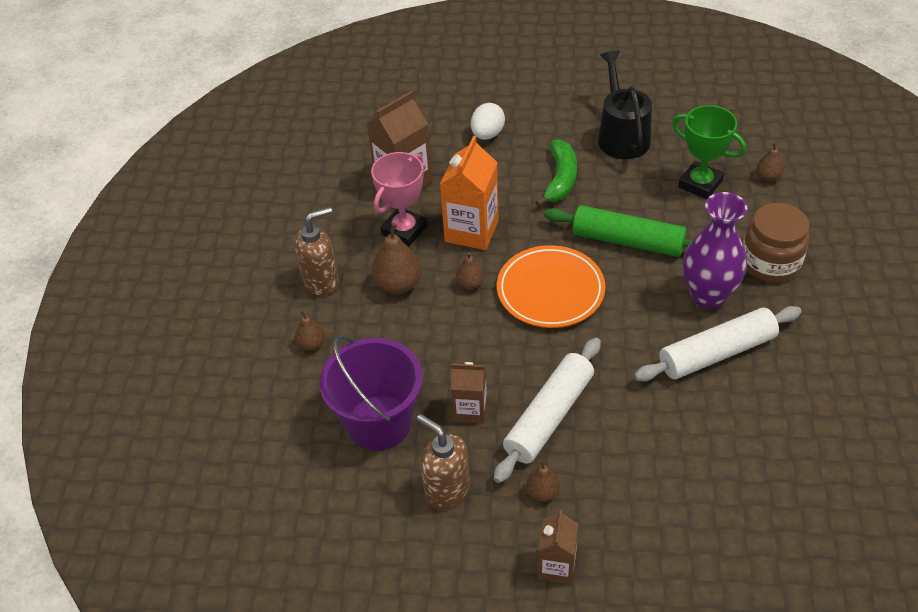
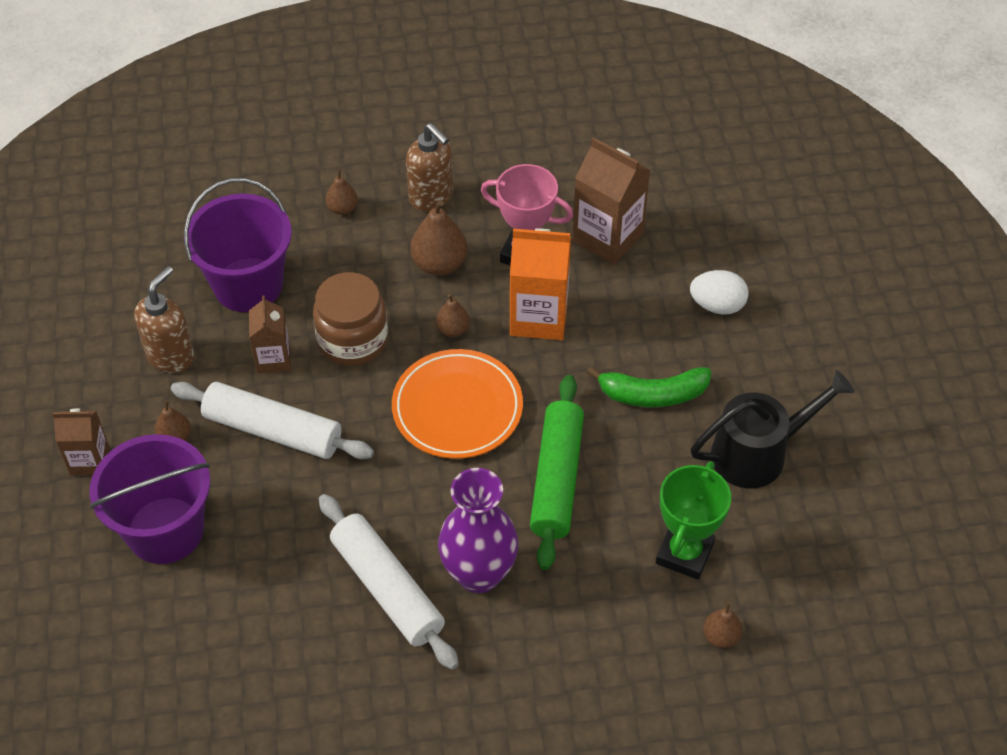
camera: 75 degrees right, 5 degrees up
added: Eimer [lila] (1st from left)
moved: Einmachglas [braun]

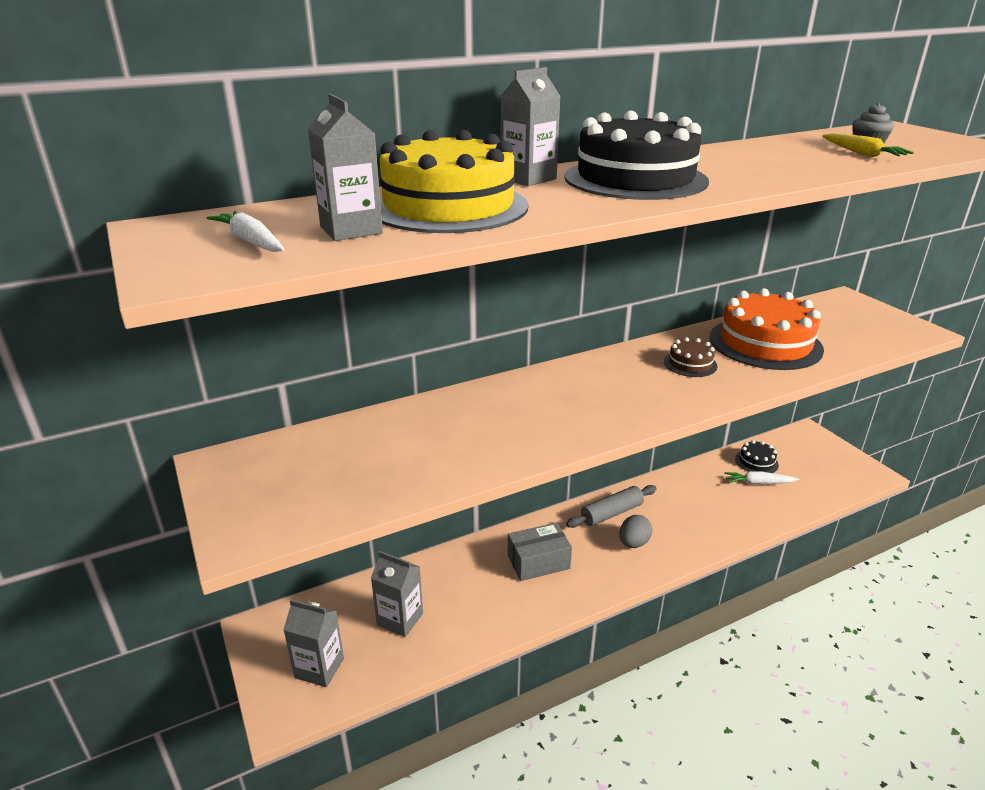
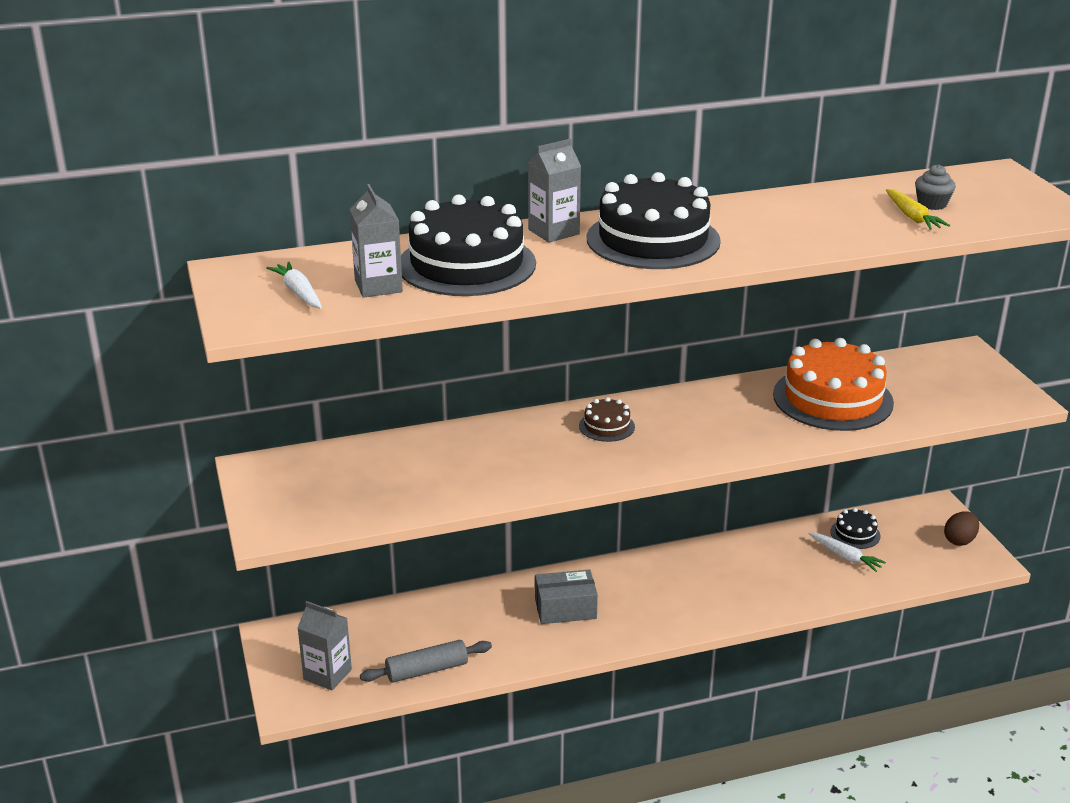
camera: 10 degrees right, 0 degrees up
removed: Ei [grau]; Getränkekarton [grau] (3rd from left)
added: Ei [braun]
moved: Kuchen [braun]; Nudelholz [grau]
recoloured: Kuchen [gelb] to Kuchen [schwarz] (1st from left)
turned: Karotte [weiß] (2nd from left) 150 degrees counterclockwise

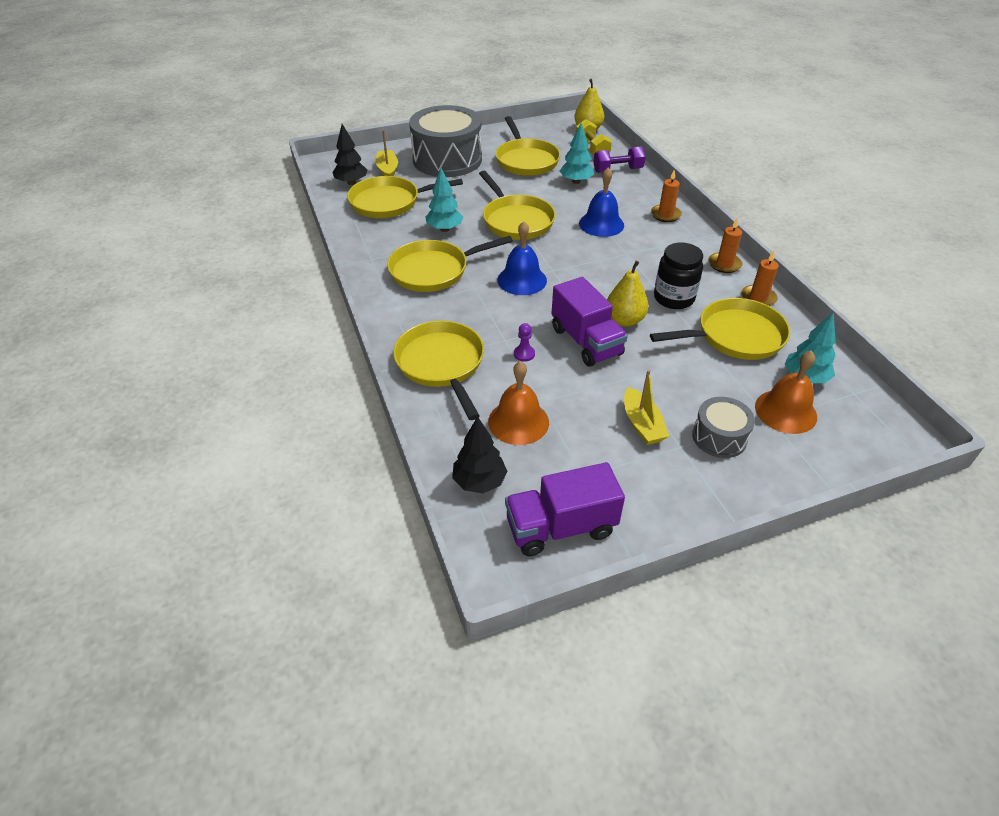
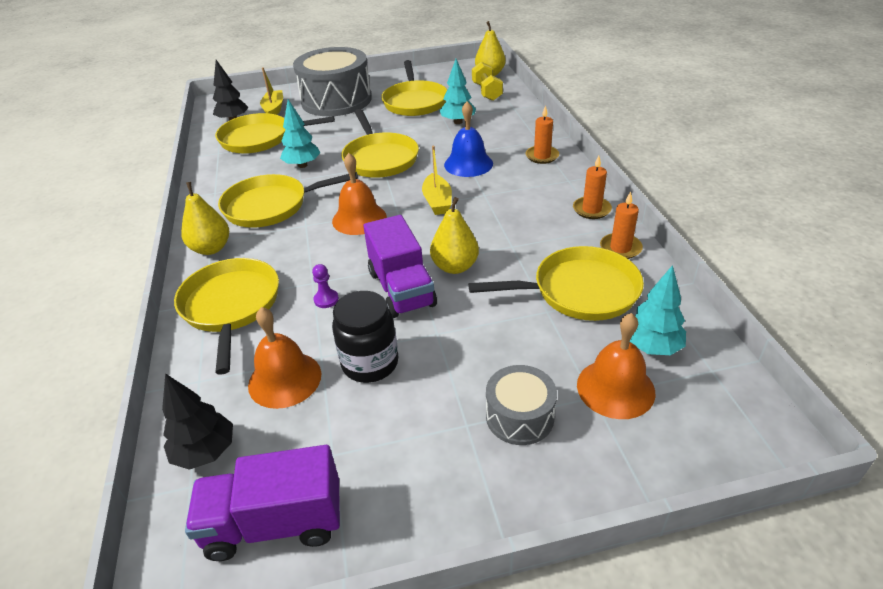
camera: 10 degrees right, 5 degrees down
removed: Hantel [lila]
added: Birne [gelb] (1st from left)
moved: Einmachglas [schwarz]; Boot [gelb] (2nd from left)
recoloured: Glocke [blau] (1st from left) to Glocke [orange] (2nd from left)

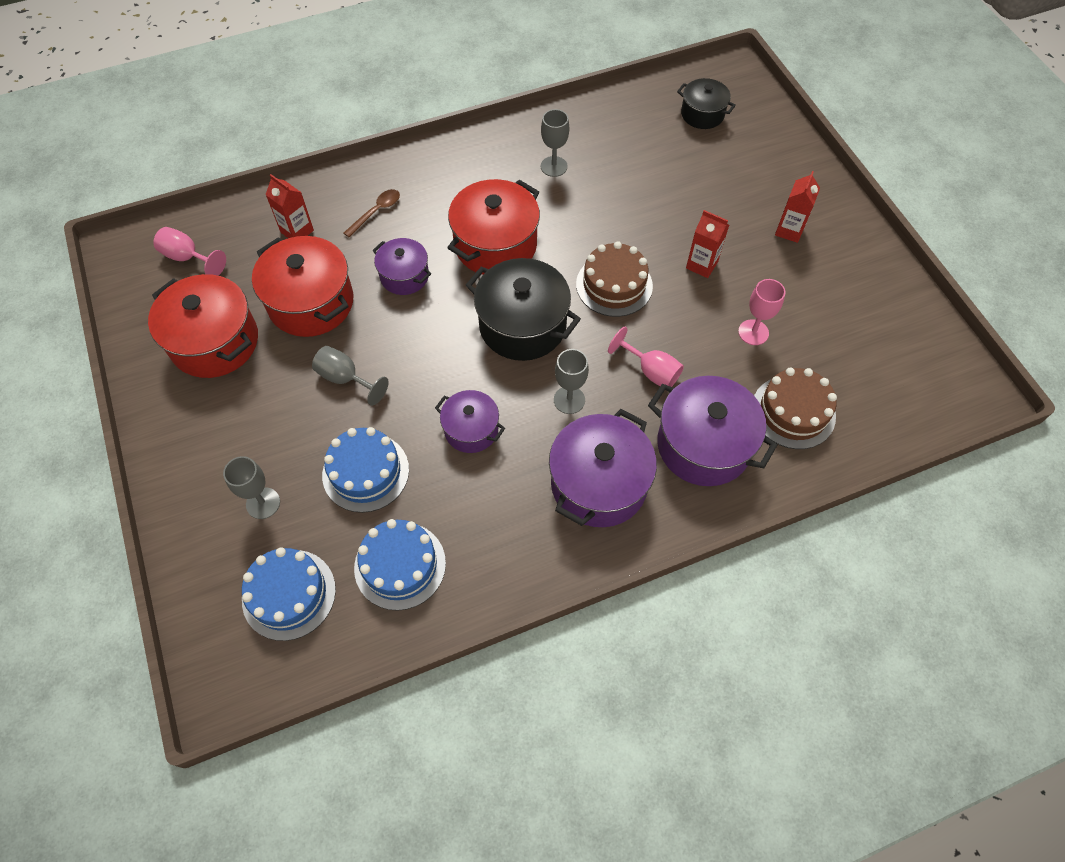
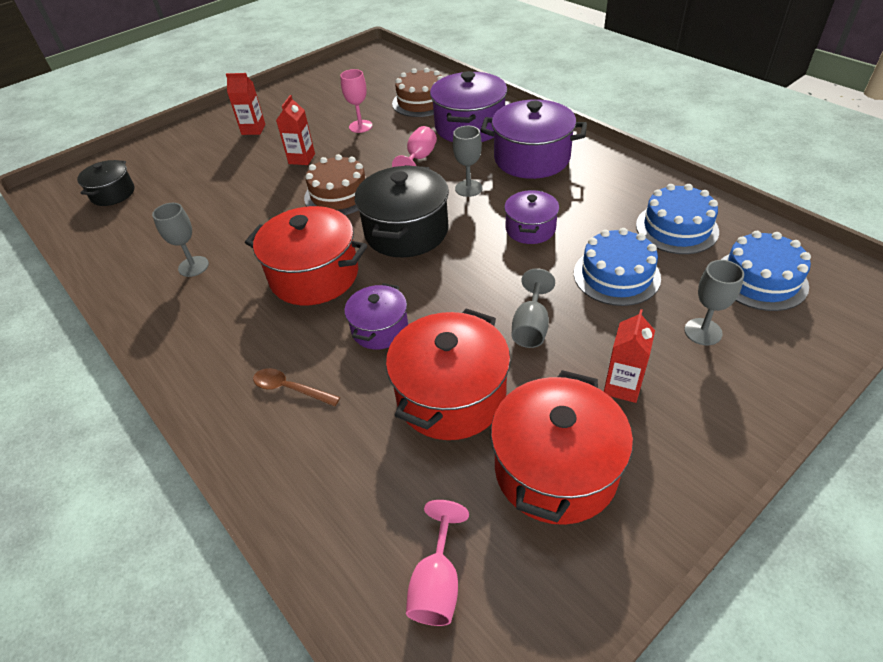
camera: 105 degrees left, 15 degrees down
moved: Getränkekarton [rot] (1st from left in the first image) to Getränkekarton [rot] (3rd from left)

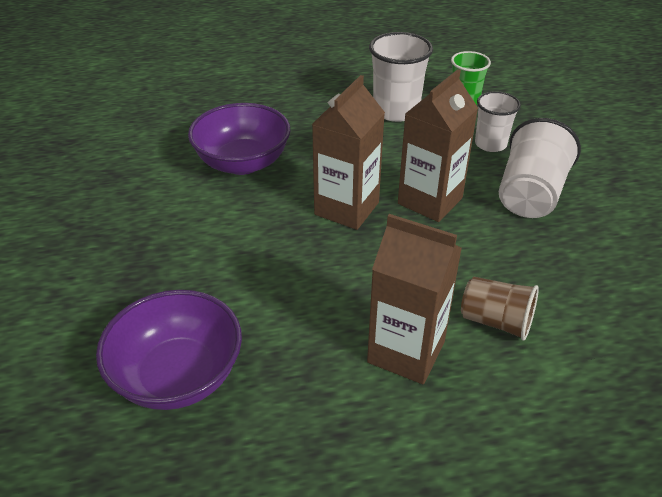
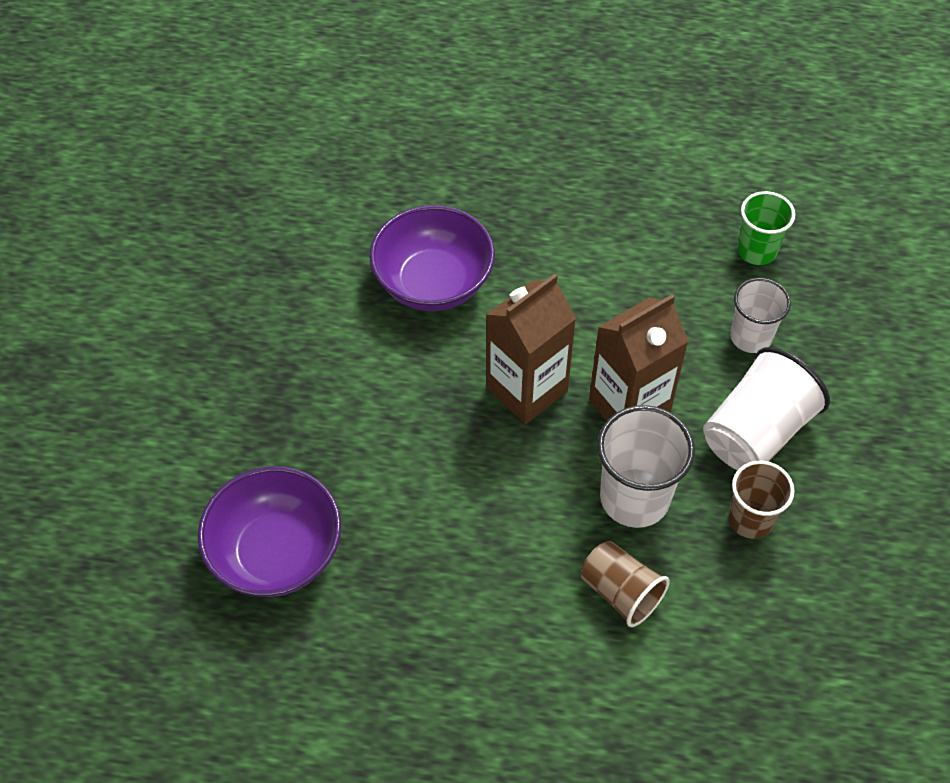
camera: 20 degrees right, 15 degrees up
removed: Getränkekarton [braun] (2nd from left)
added: Becher [braun] (2nd from left)
moved: Becher [weiß] (1st from left)

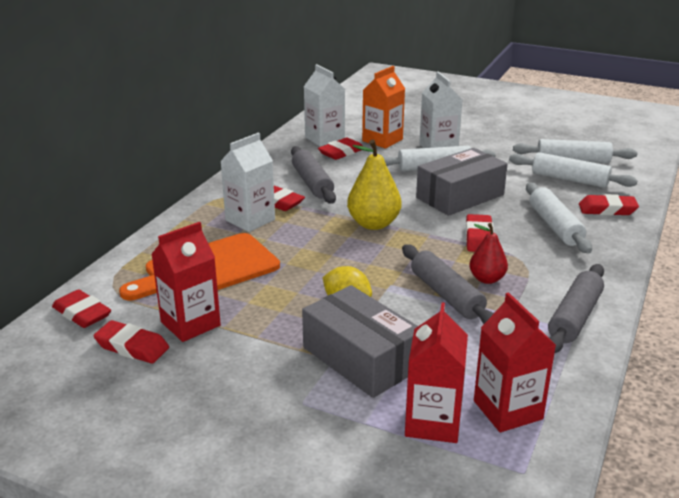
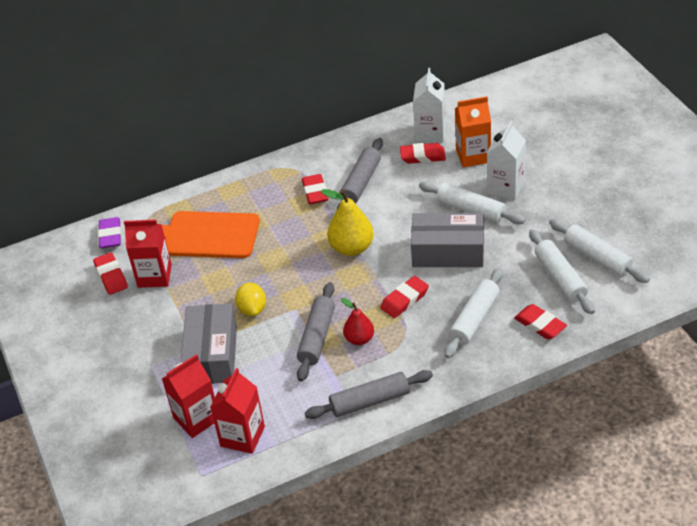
camera: 45 degrees right, 15 degrees up
removed: Getränkekarton [weiß] (1st from left)
recoloured: Radiergummi [rot] (1st from left) to Radiergummi [lila]

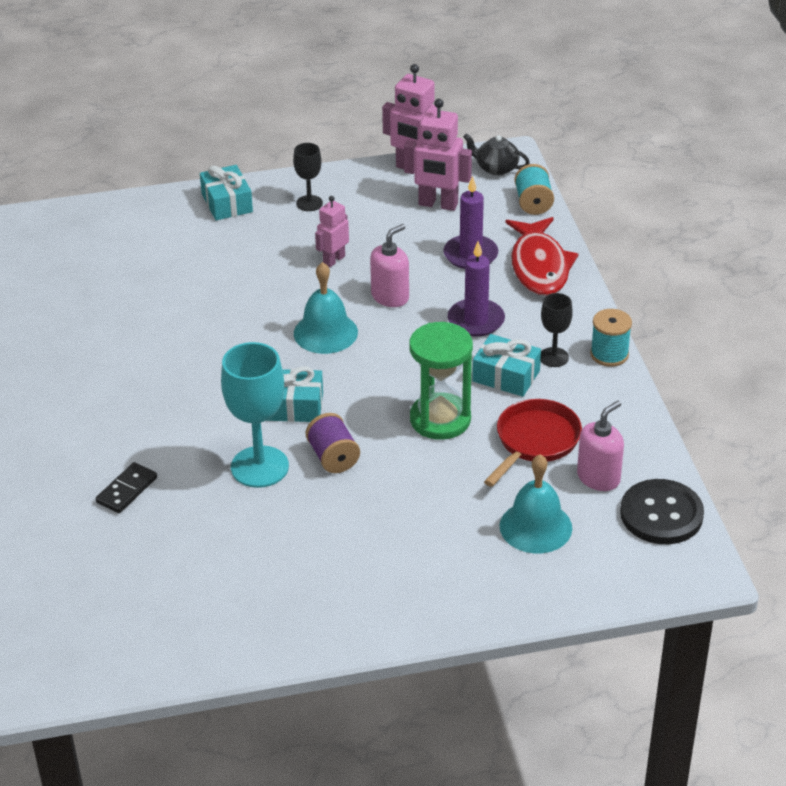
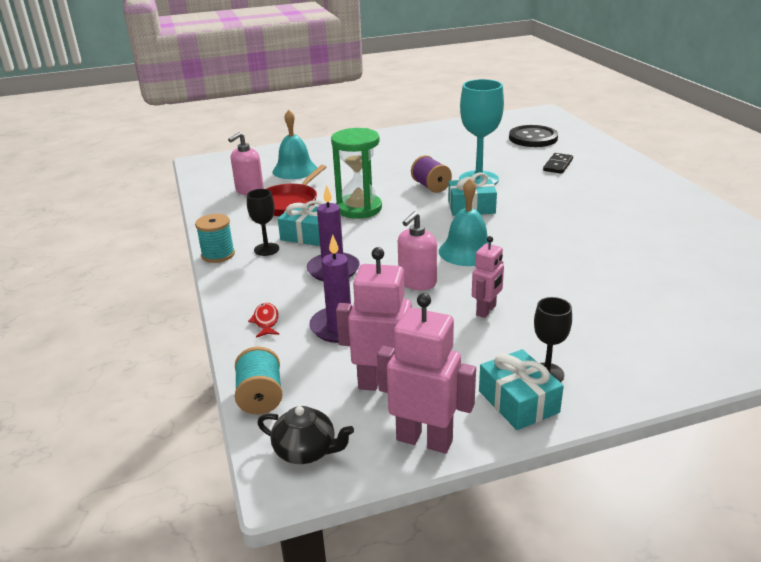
camera: 175 degrees right, 10 degrees down
moved: Geschenk [türkis] (1st from left in the first image) to Geschenk [türkis] (3rd from left); Knopf [schwarz]
resized: Fisch [rot] x0.42

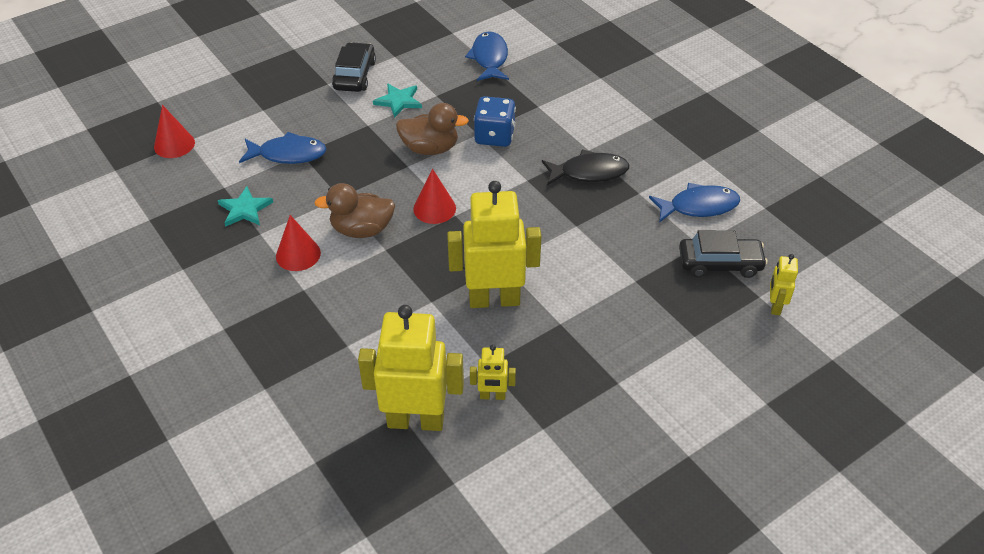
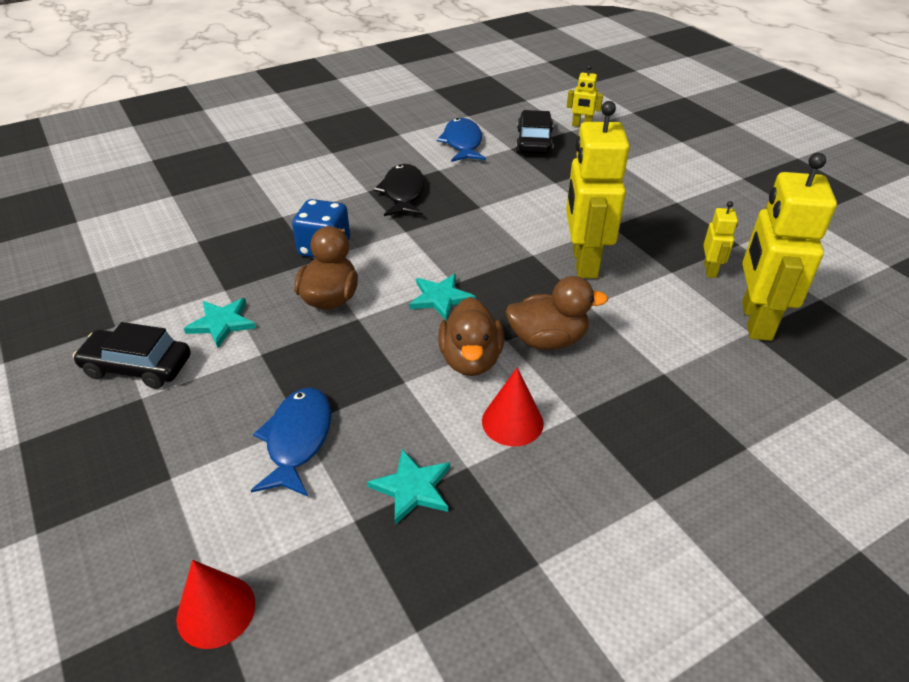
camera: 85 degrees left, 5 degrees down
removed: Fisch [blau] (2nd from left)
added: Ente [braun] (3rd from left)
replaced: Kegel [rot] (3rd from left) to Stern [türkis] (3rd from left)

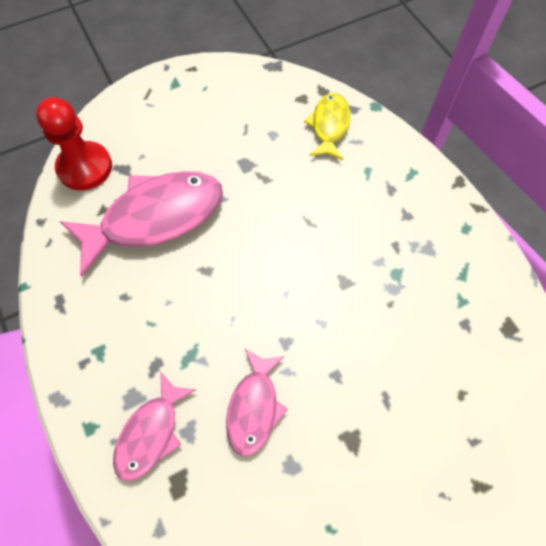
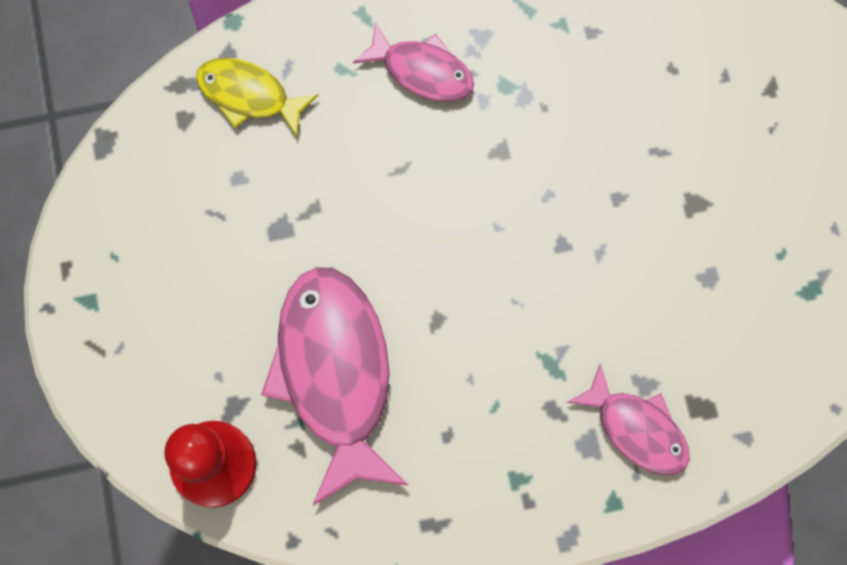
camera: 75 degrees left, 10 degrees up
moved: Fisch [rosa] (3rd from left in the first image) to Fisch [rosa] (2nd from left)

